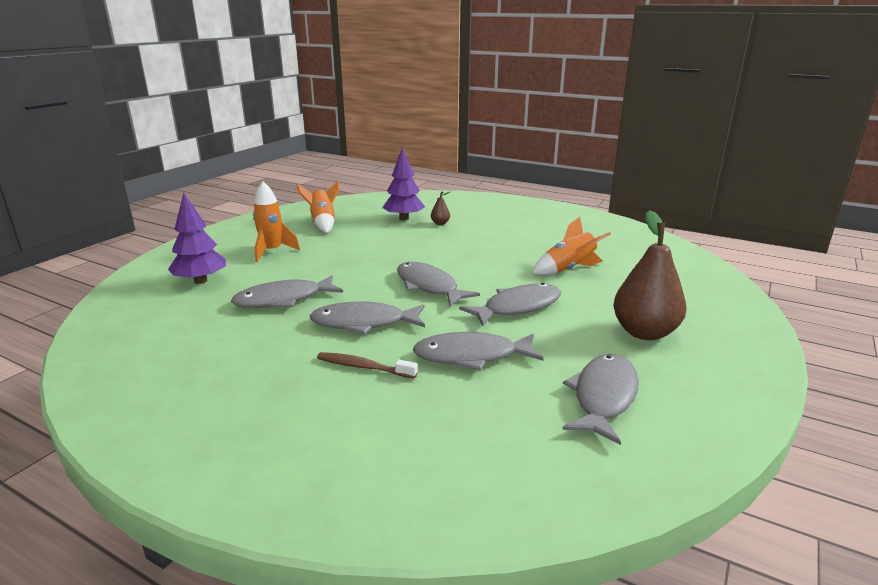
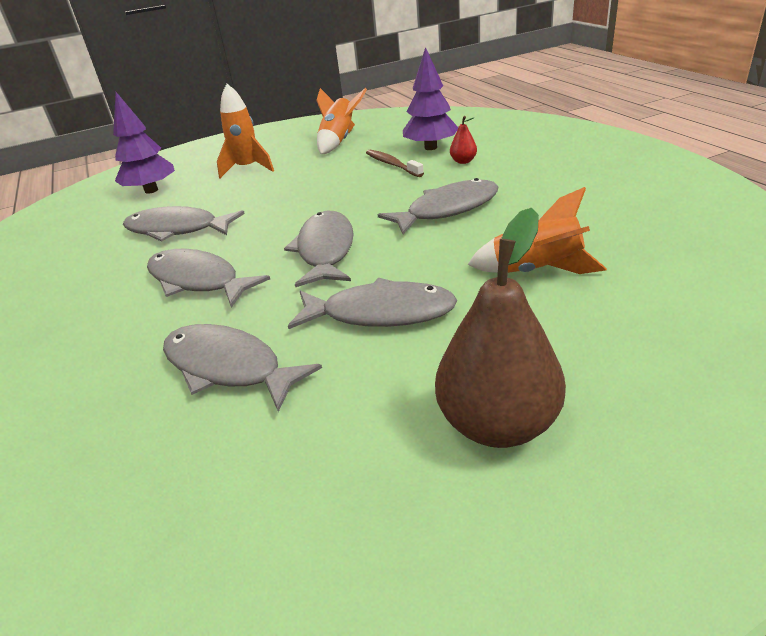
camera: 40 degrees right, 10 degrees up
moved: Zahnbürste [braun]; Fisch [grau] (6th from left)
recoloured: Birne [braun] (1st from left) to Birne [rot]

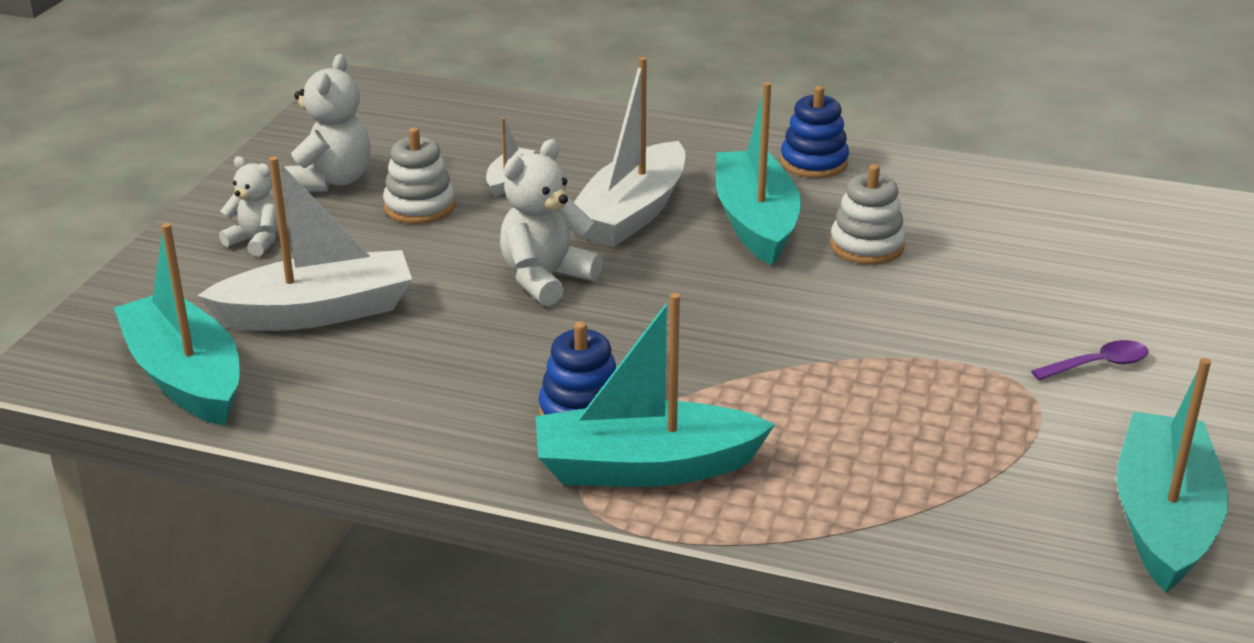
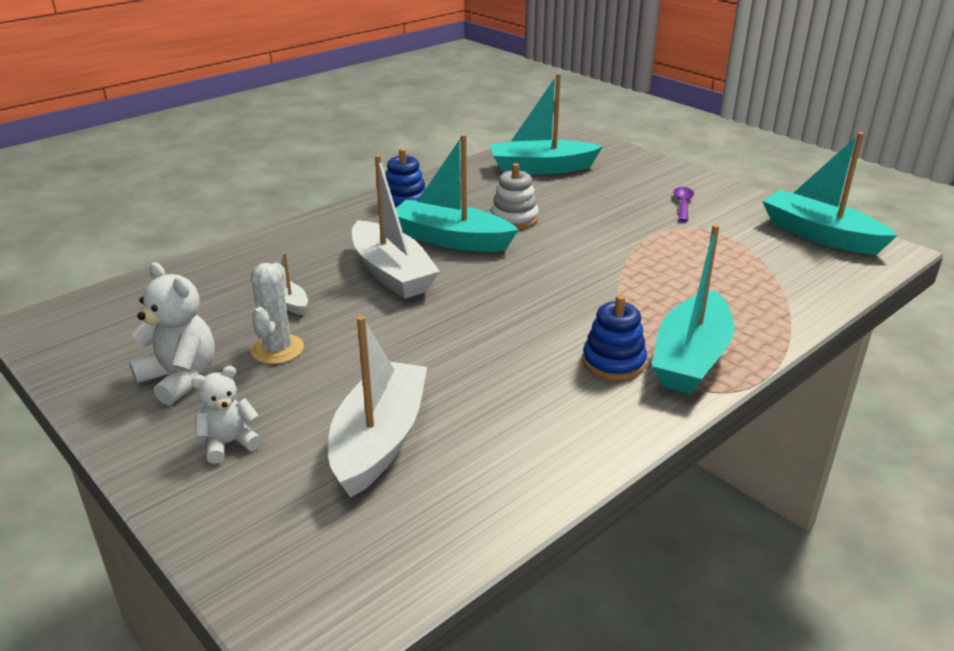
camera: 60 degrees left, 0 degrees up
removed: Teddybär [weiß] (3rd from left)
moved: Boot [türkis] (1st from left in the first image) to Boot [türkis] (2nd from left)
replaced: Stapelspielzeug [weiß] (1st from left) to Kaktus [weiß]

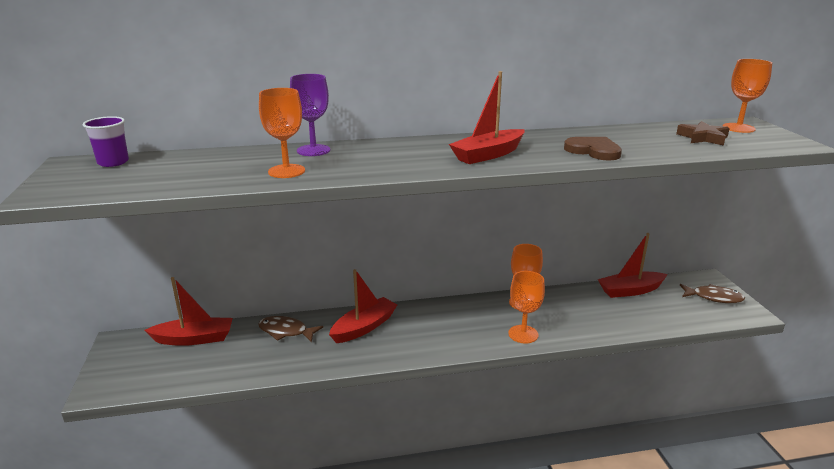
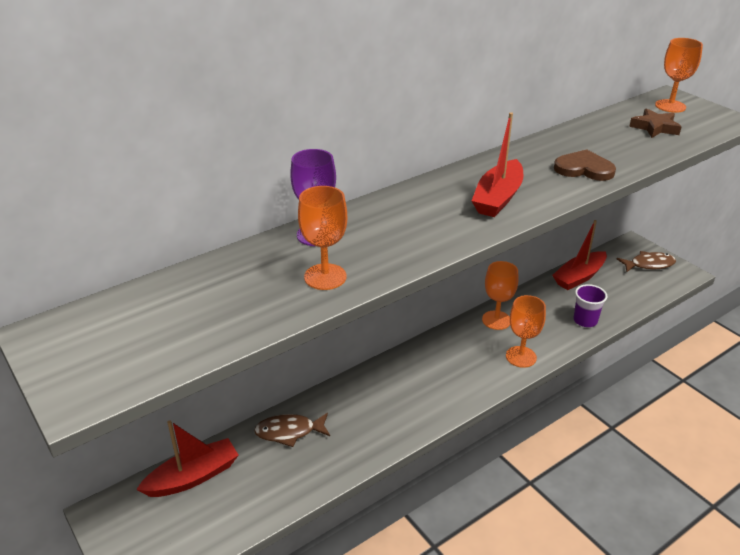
camera: 25 degrees left, 10 degrees up
removed: Boot [rot] (2nd from left)
moved: Becher [lila]

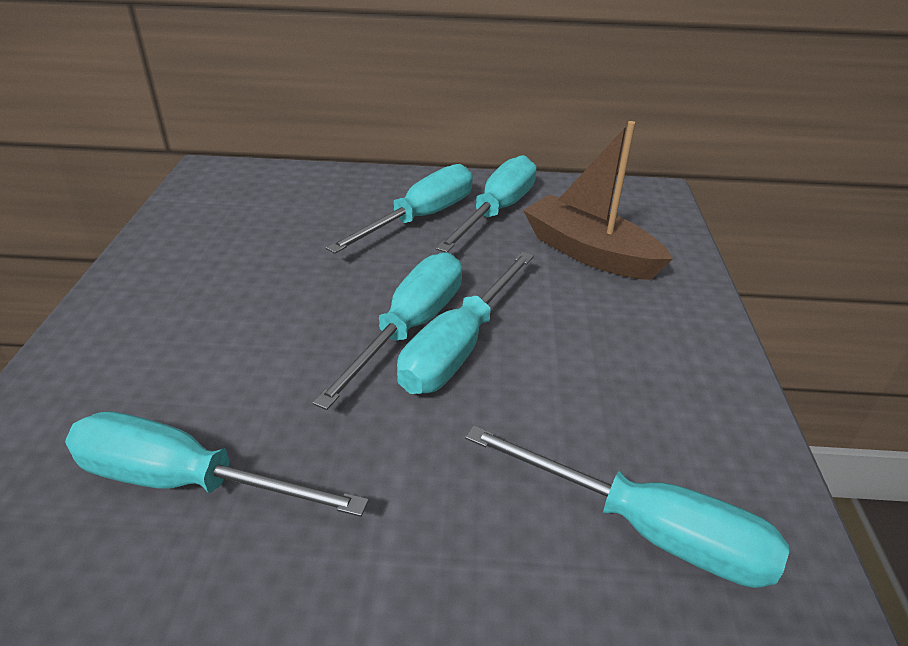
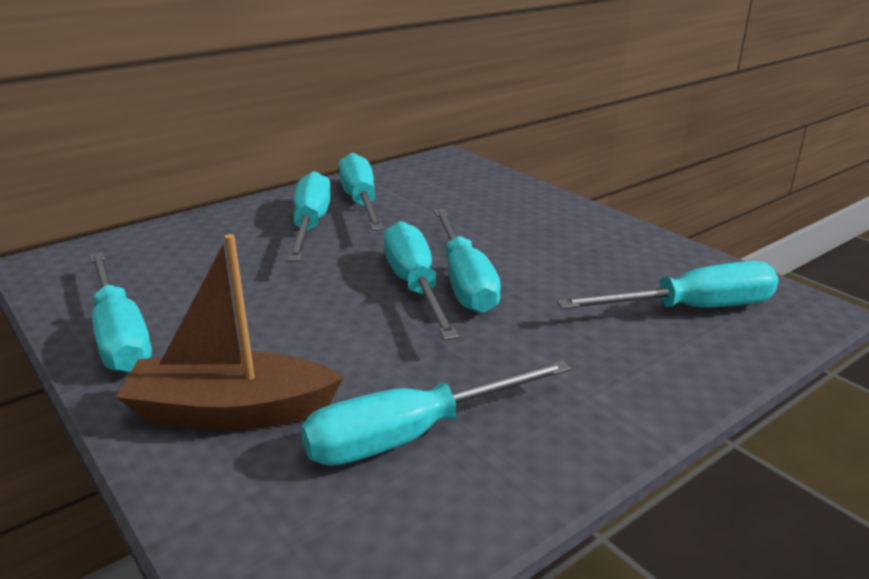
camera: 40 degrees left, 10 degrees down
added: Schraubenzieher [türkis] (1st from left)
moved: Boot [braun]

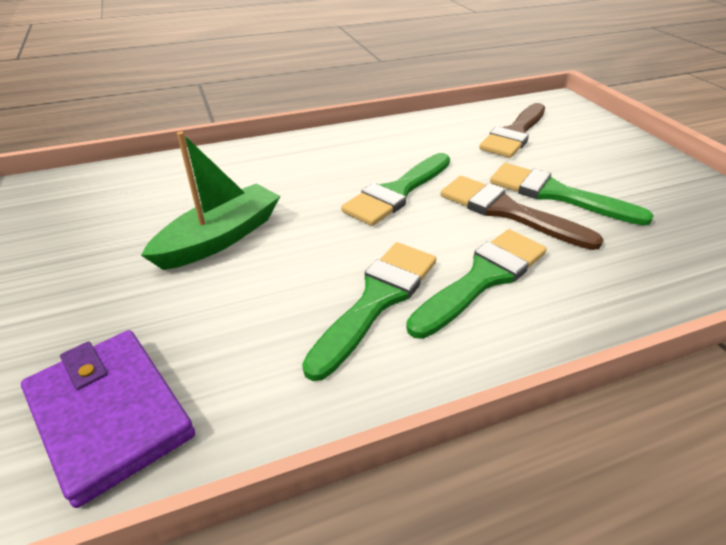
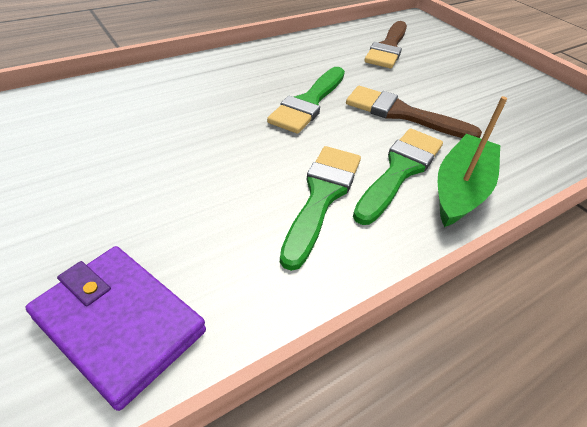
camera: 15 degrees left, 5 degrees up
removed: Pinsel [grün] (4th from left)
moved: Boot [grün]

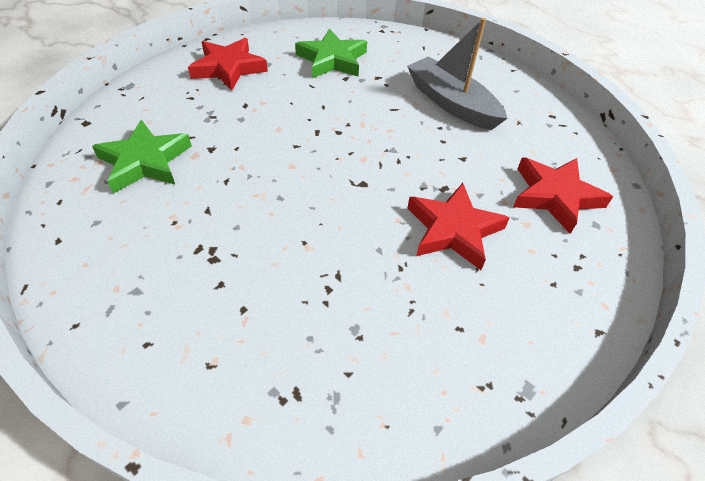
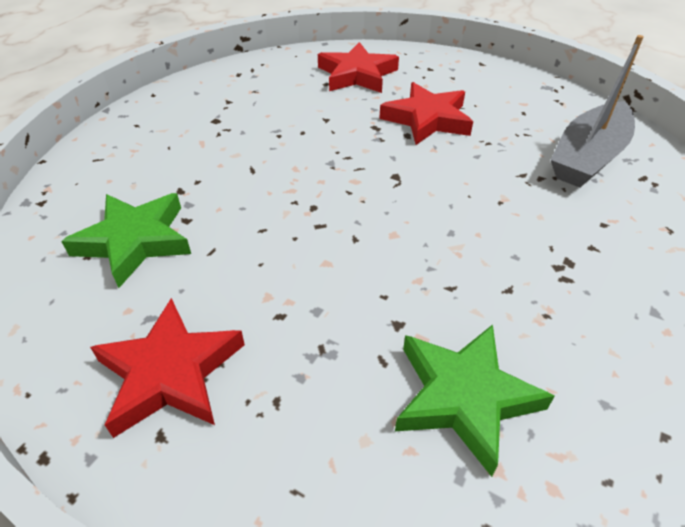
camera: 100 degrees left, 5 degrees down
moved: Boot [grau]

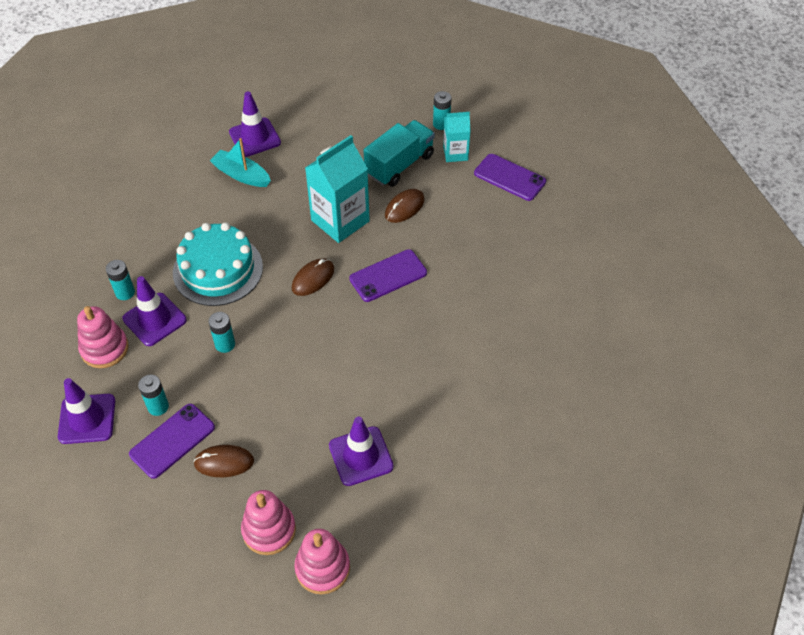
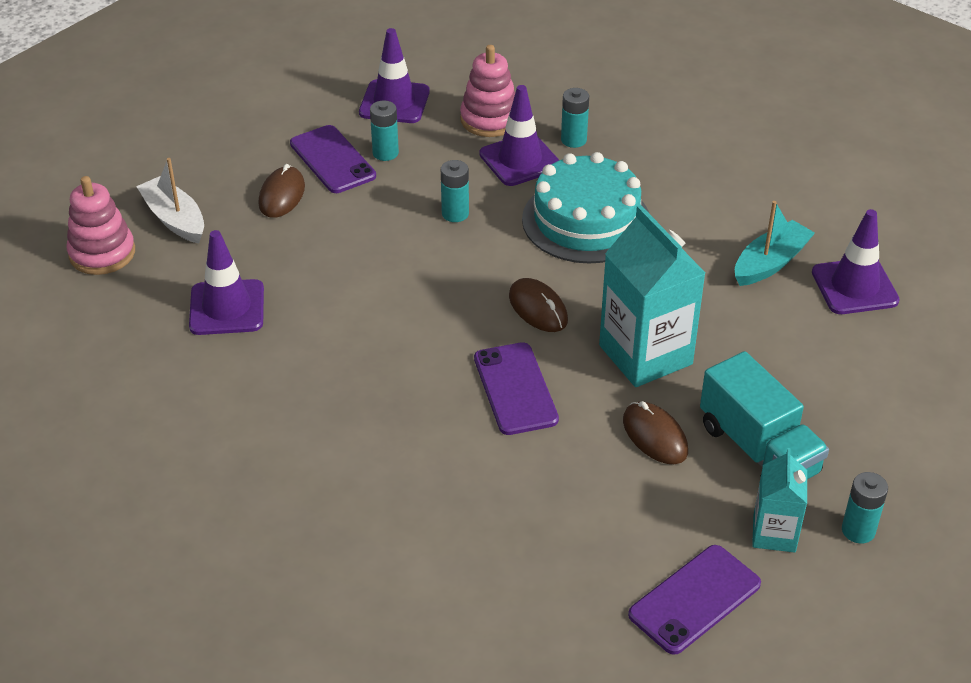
camera: 105 degrees right, 10 degrees down
replaced: Stapelspielzeug [rosa] (2nd from left) to Boot [weiß]

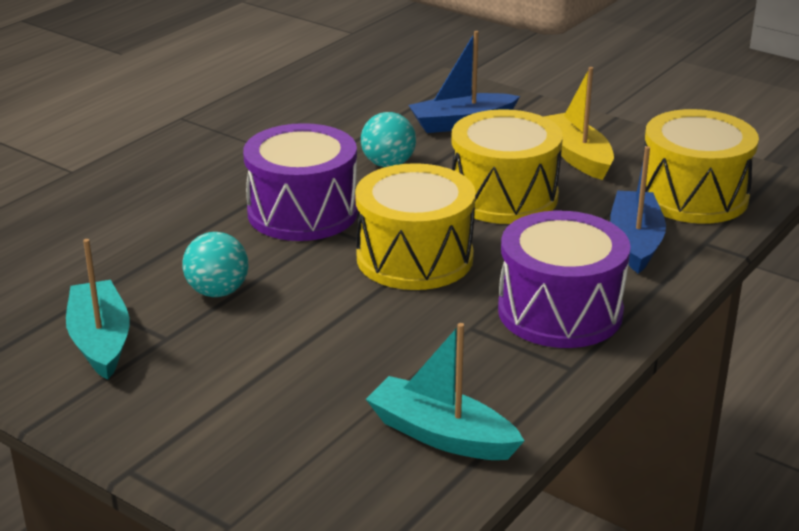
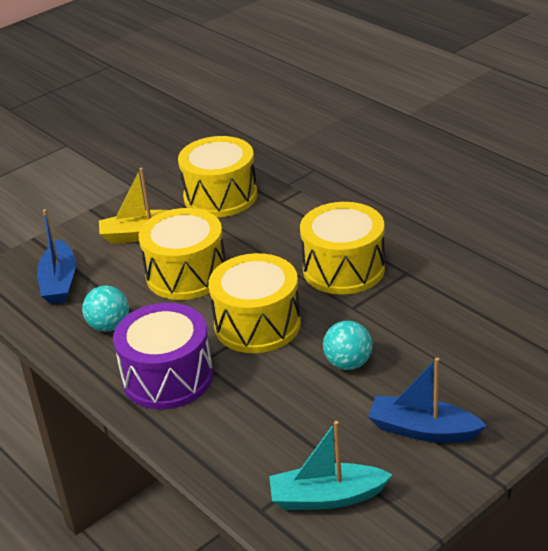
camera: 75 degrees left, 5 degrees up
removed: Boot [türkis] (2nd from left)
moved: Boot [blau] (2nd from left); Ball [türkis] (1st from left in the first image) to Ball [türkis] (2nd from left)
recoloured: Trommel [lila] (2nd from left) to Trommel [gelb] (4th from left)

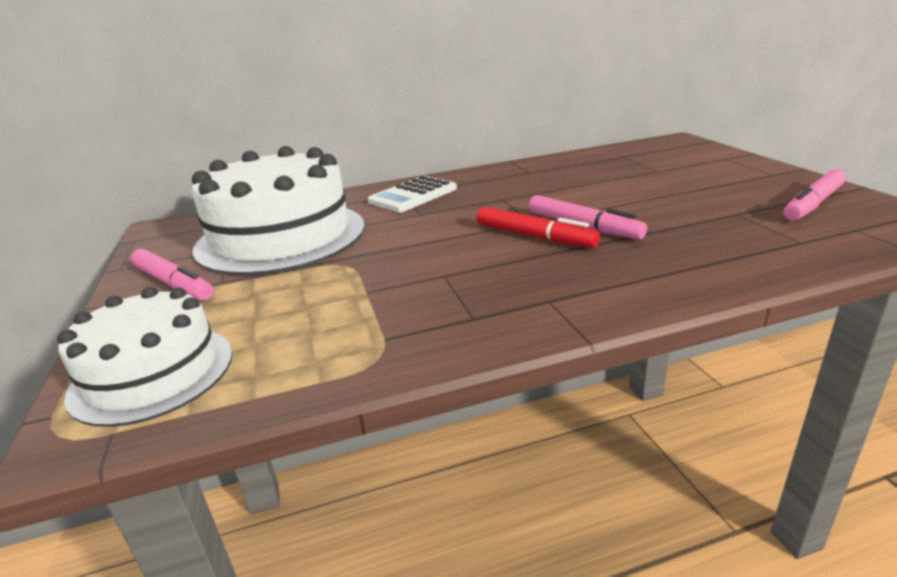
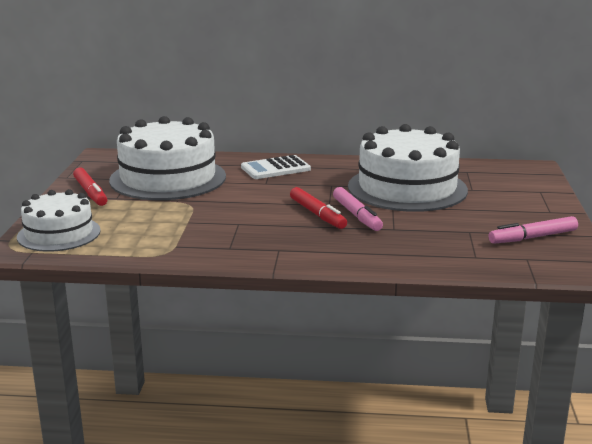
camera: 20 degrees right, 5 degrees down
added: Kuchen [weiß] (3rd from left)
recoloured: Filzstift [rosa] (1st from left) to Filzstift [rot] (1st from left)

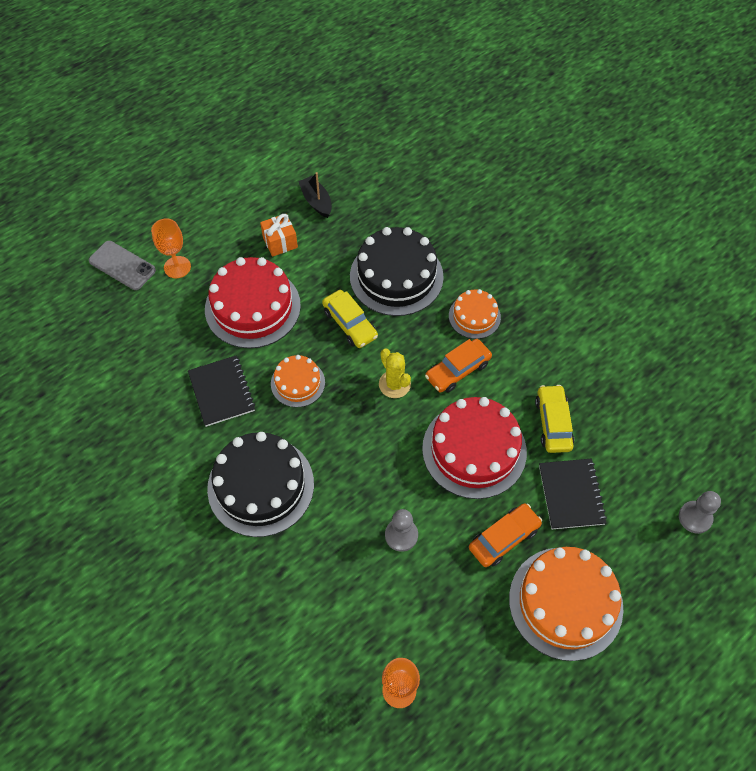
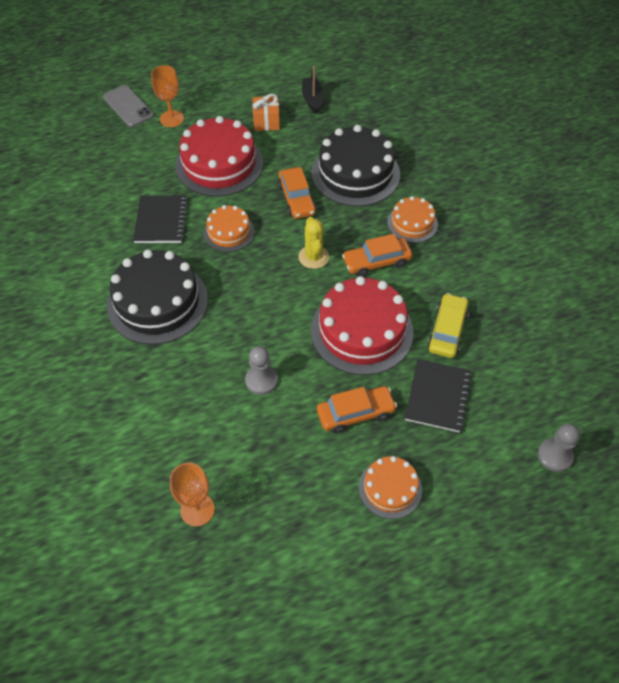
camera: 20 degrees right, 5 degrees down
recoloured: Auto [gelb] (1st from left) to Auto [orange] (1st from left)
resized: Kuchen [orange] (3rd from left in the first image) x0.54

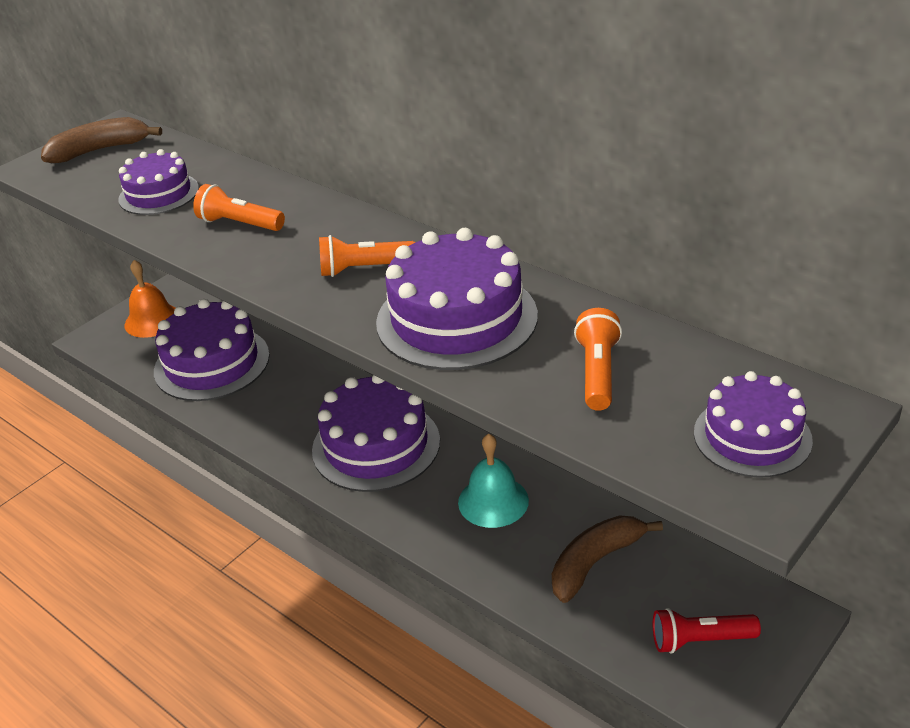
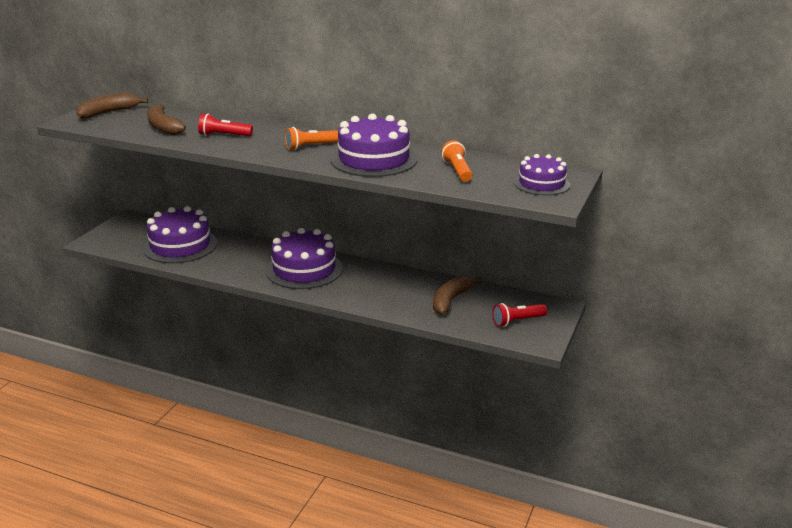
camera: 20 degrees left, 10 degrees down
removed: Glocke [orange]; Glocke [türkis]
replaced: Kuchen [lila] (1st from left) to Banane [braun] (2nd from left)
recoloured: Taschenlampe [orange] (1st from left) to Taschenlampe [rot] (1st from left)

